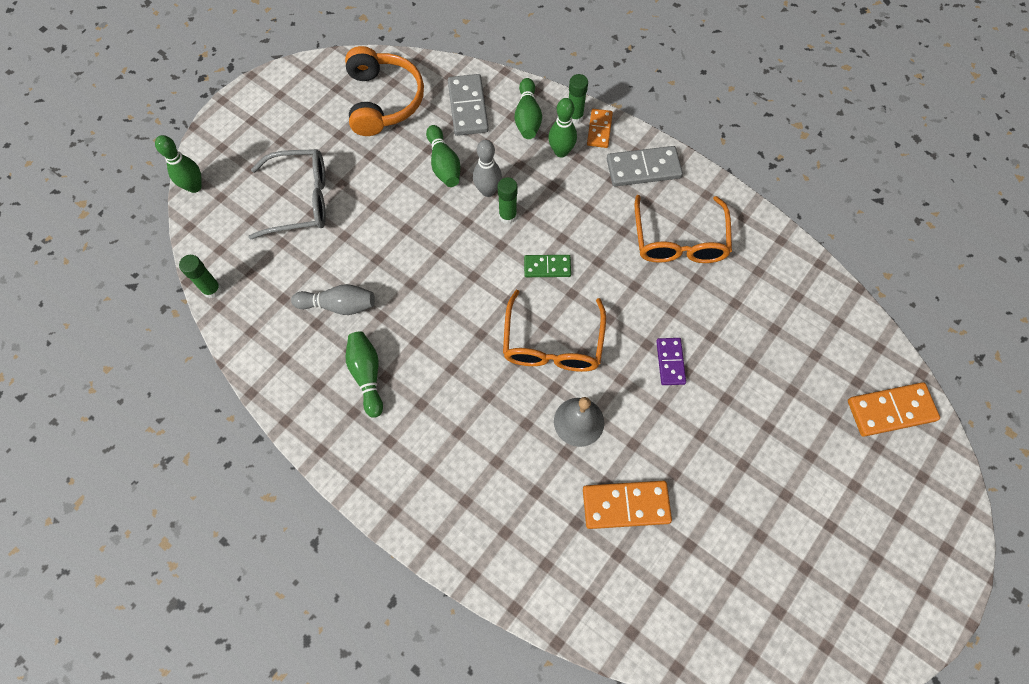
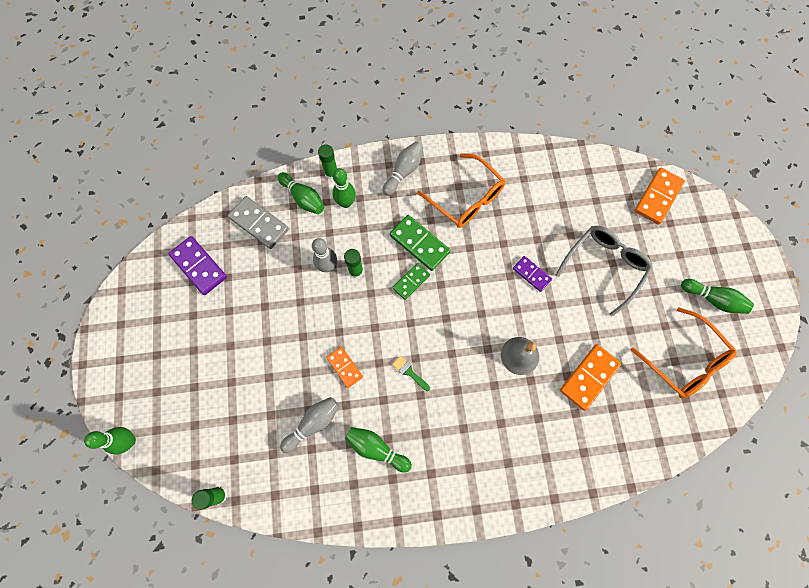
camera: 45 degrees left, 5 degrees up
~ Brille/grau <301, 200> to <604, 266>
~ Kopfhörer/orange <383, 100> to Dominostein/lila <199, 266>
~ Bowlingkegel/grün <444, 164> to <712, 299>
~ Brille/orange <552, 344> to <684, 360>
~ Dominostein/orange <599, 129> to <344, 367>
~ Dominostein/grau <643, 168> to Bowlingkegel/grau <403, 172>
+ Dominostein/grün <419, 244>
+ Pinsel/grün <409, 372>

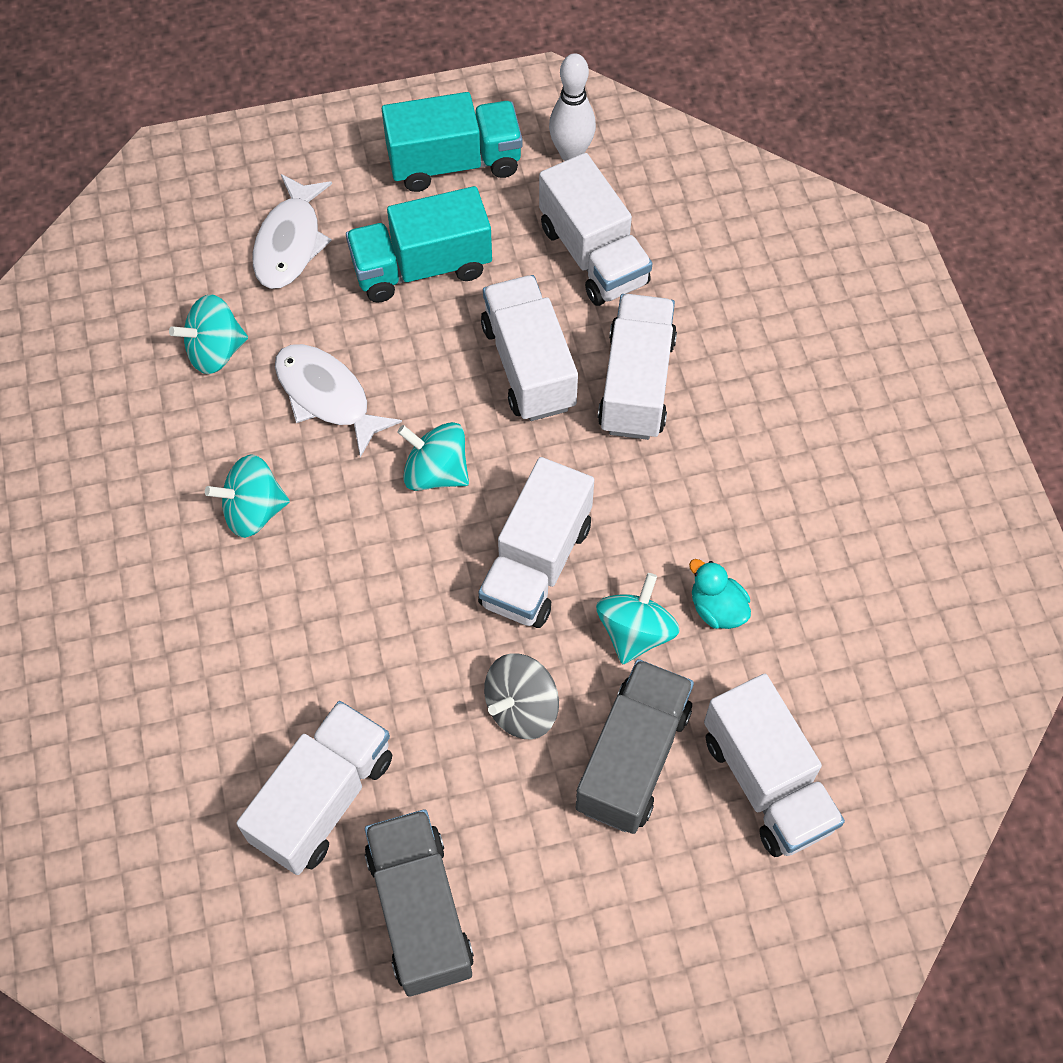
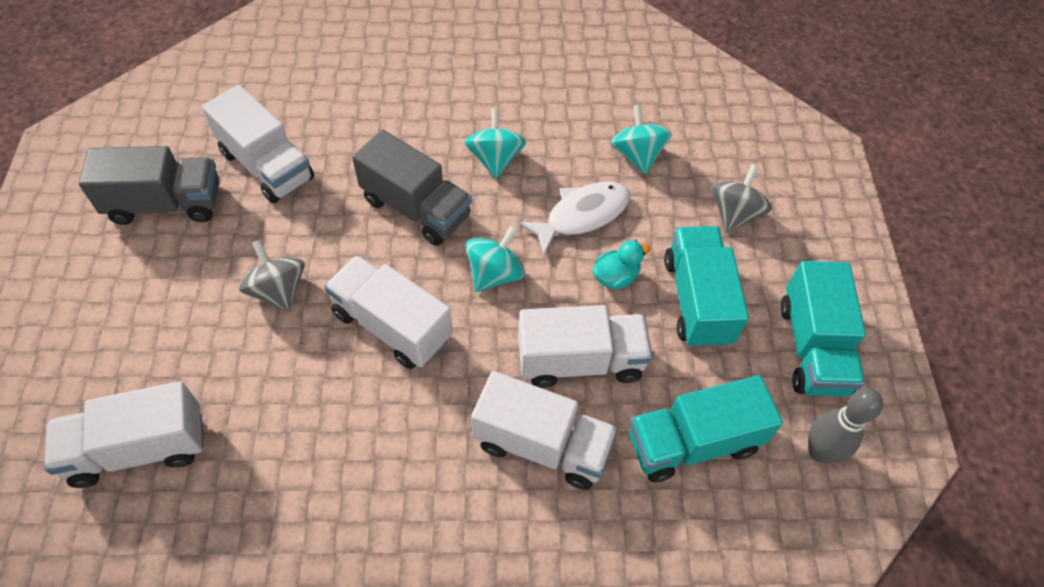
camera: 100 degrees right, 5 degrees down
~ Fisch/weiß <290, 243> to Kreisel/grau <734, 214>
~ Lastwagen/weiß <593, 255> to Lastwagen/türkis <693, 442>
~ Bowlingkegel/weiß <571, 154> to Bowlingkegel/grau <819, 451>
~ Lastwagen/grau <633, 758> to <416, 208>
- Kreisel/türkis <635, 632>
~ Ente/türkis <717, 608> to <615, 277>

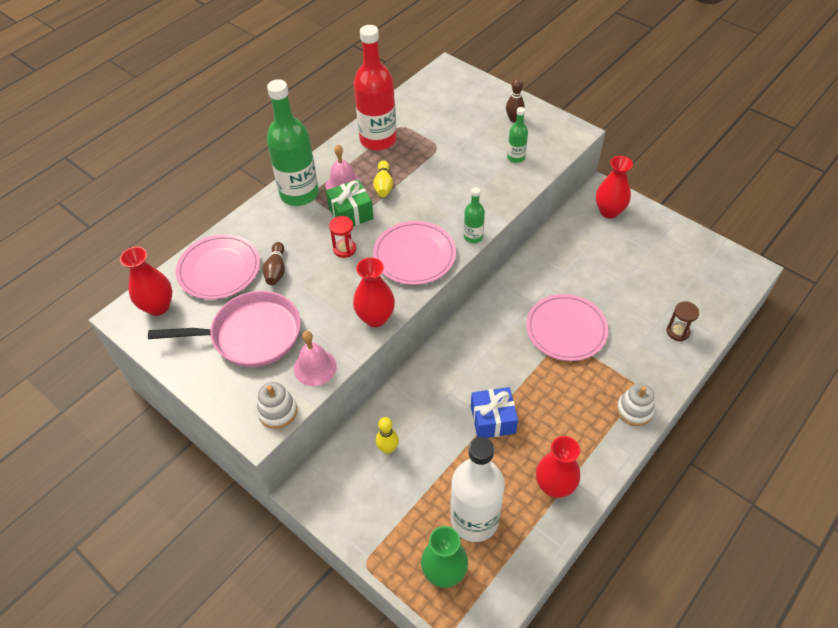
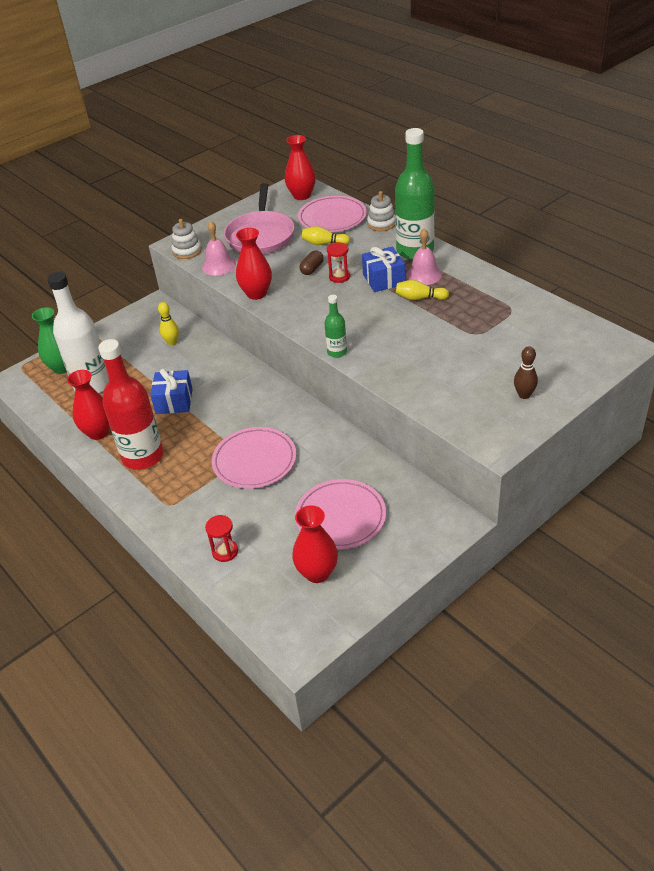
camera: 100 degrees right, 10 degrees down
~ Bowlingkegel/braun <276, 270> to Bowlingkegel/gelb <324, 243>
~ Geschenk/grün <351, 213> to Geschenk/blau <383, 279>
~ Flasche/rot <378, 139> to <143, 456>
~ Teller/rosa <414, 255> to <340, 517>
- Flasche/grün <516, 157>
~ Vase/rot <609, 211> to <317, 573>
~ Stapelspielzeug/weiß <634, 410> to <381, 224>
~ Sanduhr/braun <677, 332> to Sanduhr/rot <225, 551>
+ Kapsel/braun <312, 269>

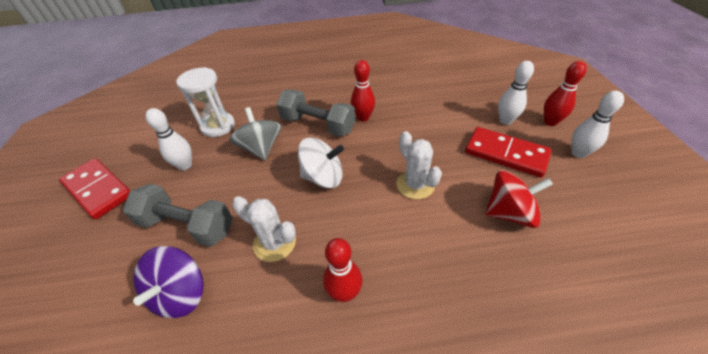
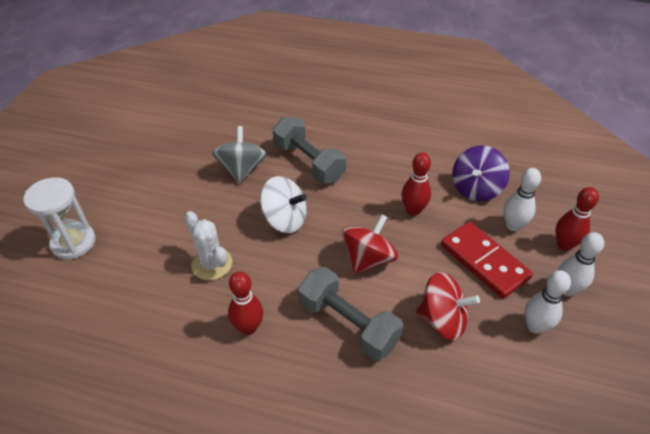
camera: 20 degrees right, 0 degrees up
- Dominostein/rot <98, 190>
~ Hantel/grau <187, 226> to <348, 324>
~ Kreisel/lila <181, 294> to <476, 189>
~ Bowlingkegel/weiß <185, 165> to <535, 326>
~ Sanduhr/weiß <218, 126> to <73, 242>
~ Bowlingkegel/rot <363, 118> to <413, 210>
~ Kaktus/weiß <415, 185> to Kreisel/rot <368, 259>

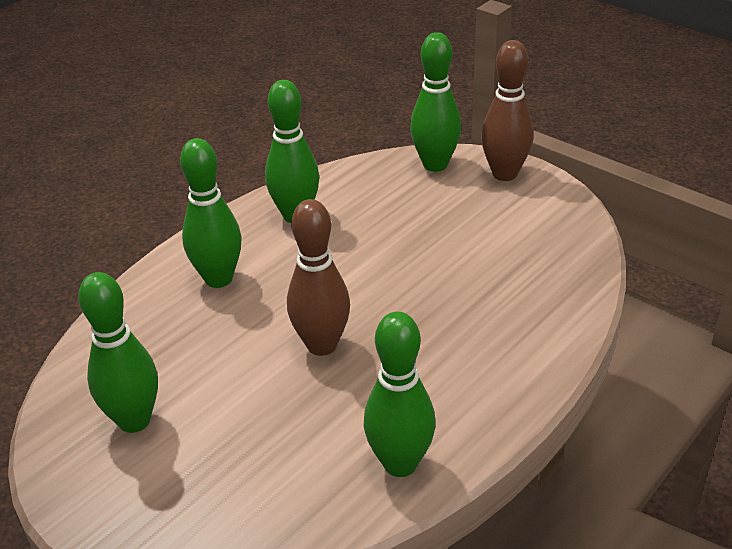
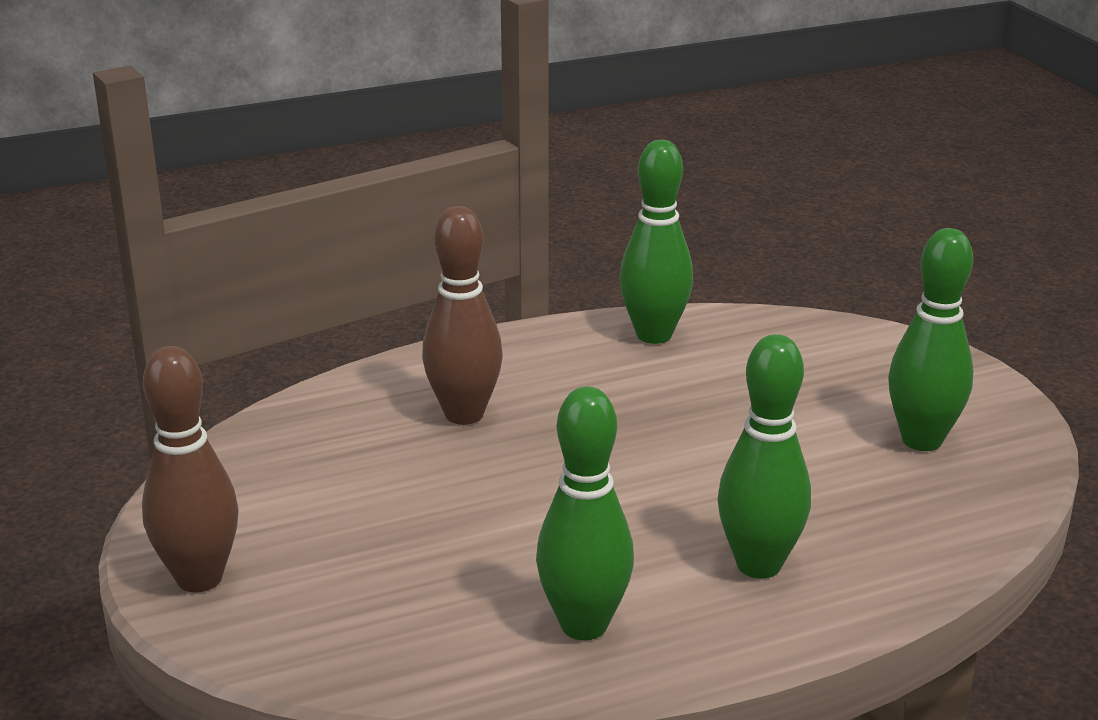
camera: 155 degrees left, 10 degrees down
~ Bowlingkegel/braun <322, 345> to <464, 414>
- Bowlingkegel/grün <435, 164>

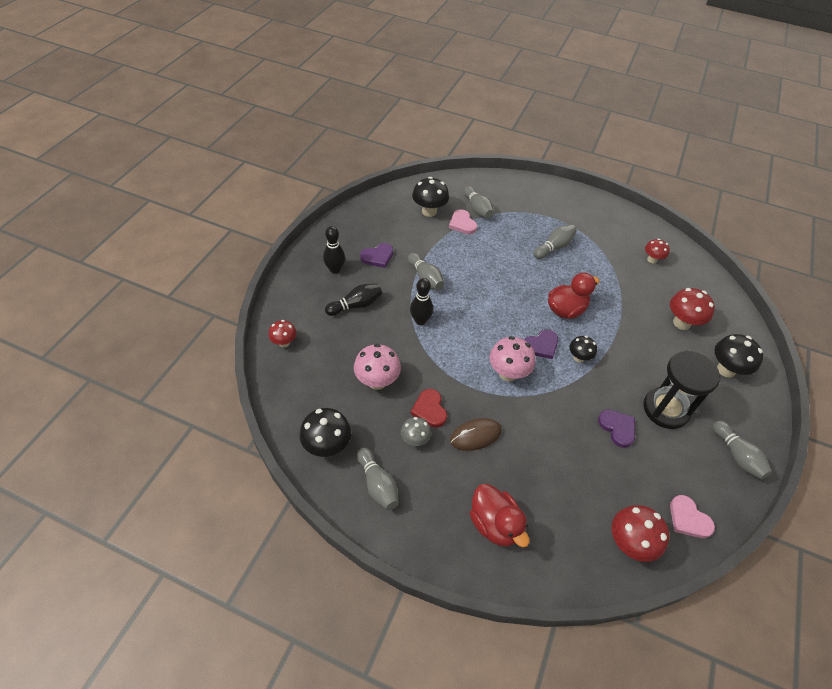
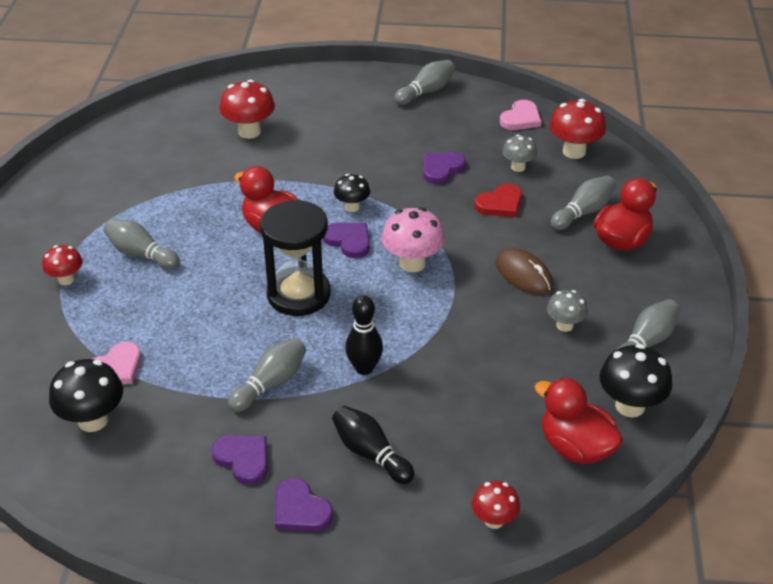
camera: 105 degrees left, 10 degrees down
~ Bowlingkegel/schwarz <335, 270> to Herz/lila <300, 510>
- Pilz/rosa <377, 381>
~ Herz/rot <429, 409> to <500, 204>
~ Bowlingkegel/grau <477, 209> to <583, 212>
~ Sanduhr/schwarz <665, 409> to <298, 294>
~ Pilz/rot <652, 259> to <66, 279>
- Pilz/schwarz <726, 370>
+ Pilz/grau <518, 167>
+ Ente/rot <575, 447>

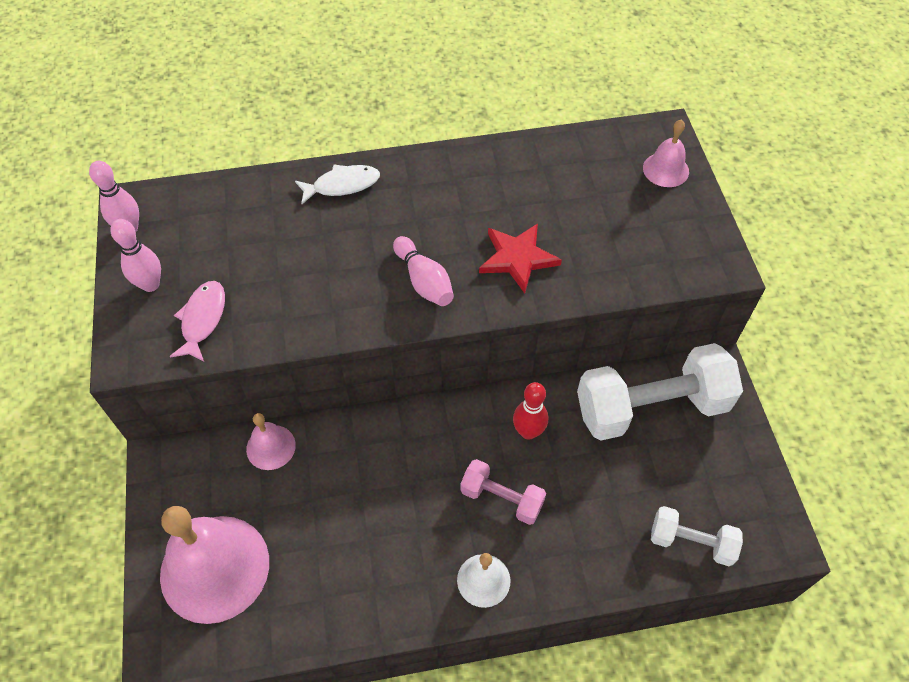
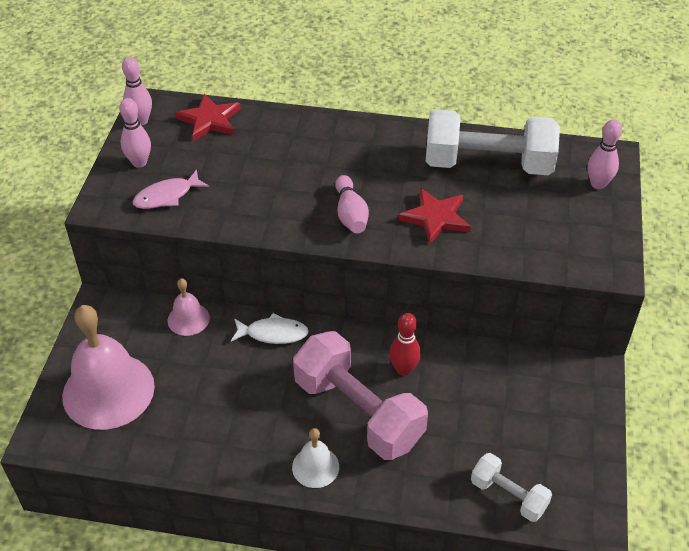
camera: 20 degrees right, 10 degrees down
~ Fisch/rosa <202, 319> = <167, 196> 150 degrees counterclockwise
~ Fisch/weiß <342, 185> to <273, 333>
~ Hantel/rosa <501, 498> = <358, 412> x1.94
~ Hantel/weiß <651, 407> to <488, 164>
~ Glocke/rosa <665, 169> to Bowlingkegel/rosa <598, 184>
+ Stern/rot <209, 120>

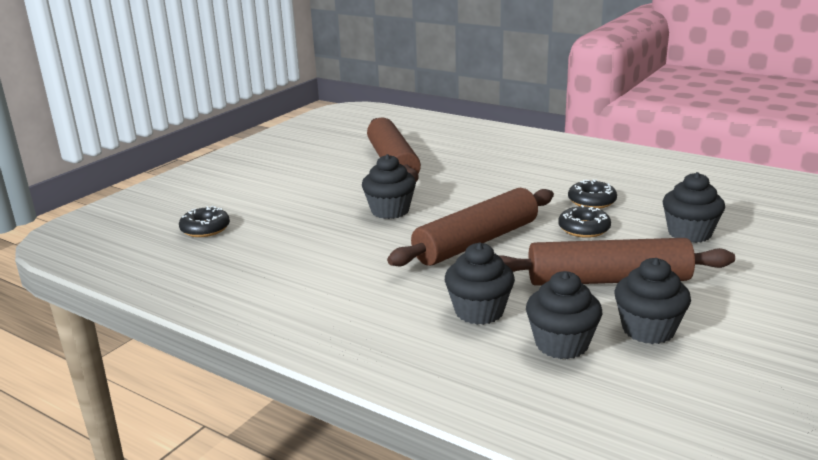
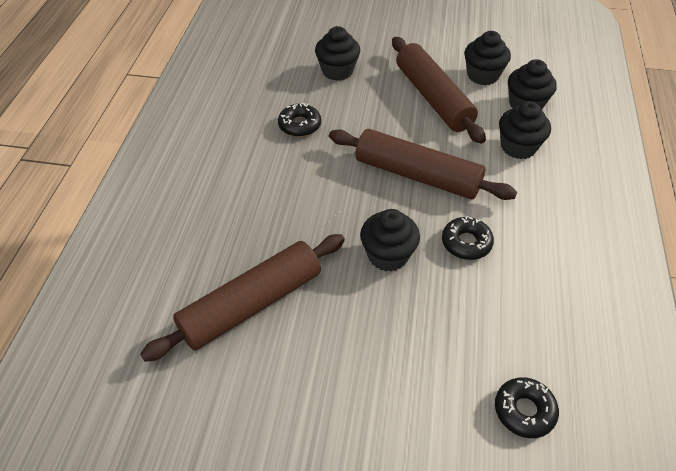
camera: 115 degrees left, 25 degrees up
~ Donut/schwarz <584, 229> to <466, 243>

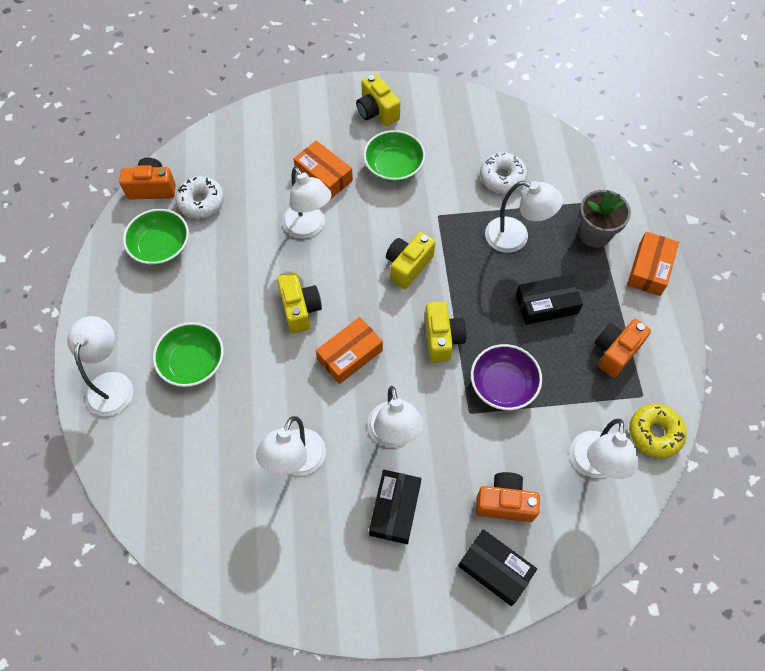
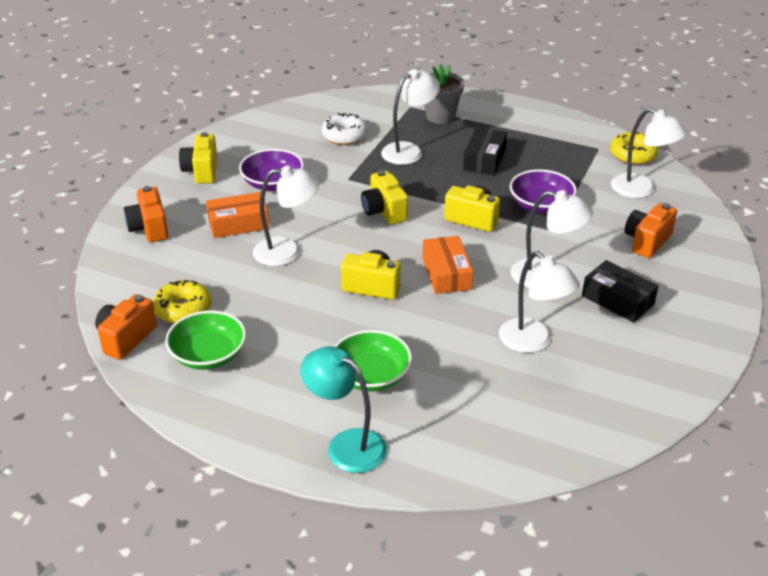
camera: 60 degrees left, 25 degrees down
~ Lampe/weiß <112, 384> to Lampe/türkis <346, 445>
~ Donut/weiß <201, 202> to Donut/gelb <183, 309>
~ Kamera/gelb <377, 111> = <201, 171> 90 degrees clockwise
~ Schüssel/grün <394, 167> to Schüssel/lila <272, 183>
- Schachtel/schwarz <495, 569>
~ Kamera/orange <615, 352> to <149, 228>
- Schachtel/orange <649, 269>

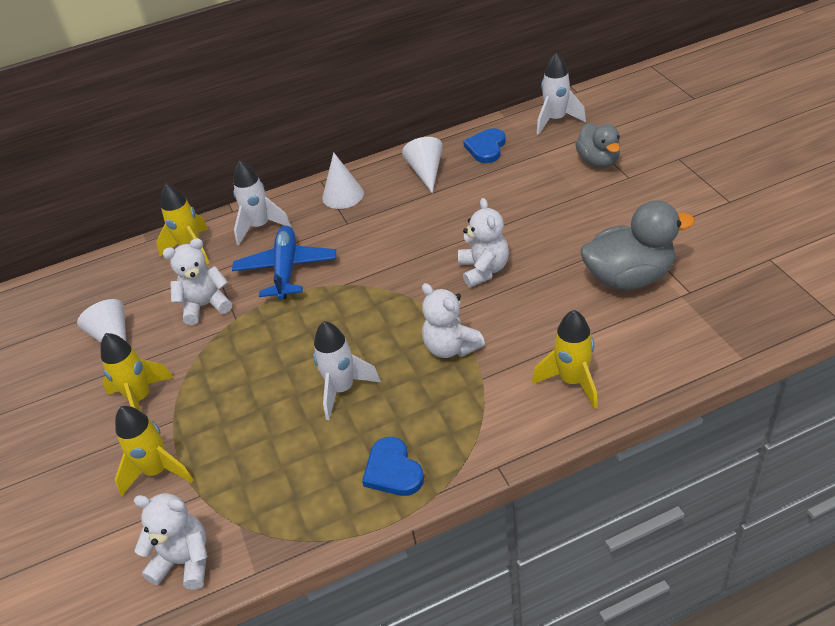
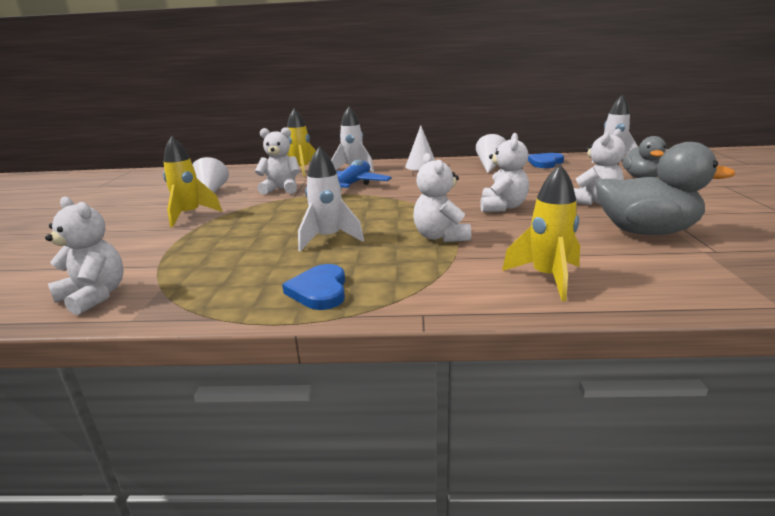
camera: 20 degrees right, 20 degrees down
- Rakete/gelb <157, 471>
+ Teddybär/weiß <594, 202>

